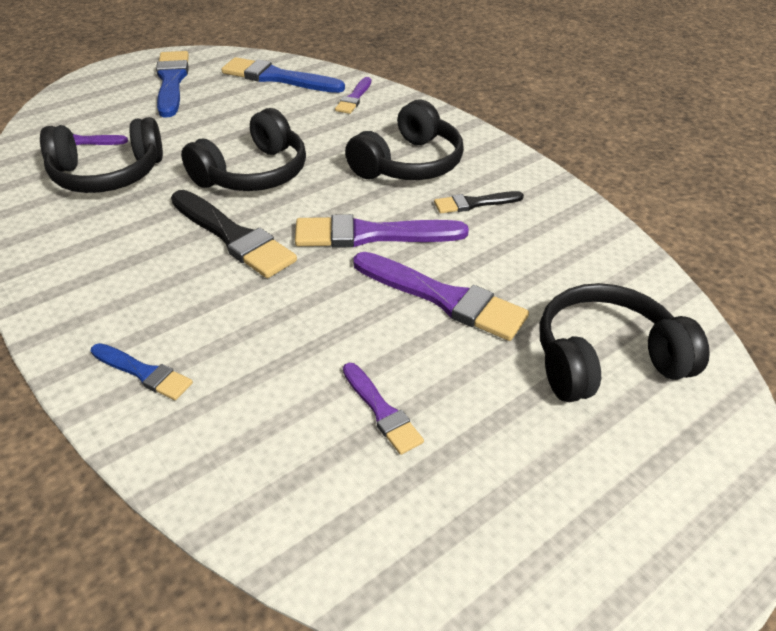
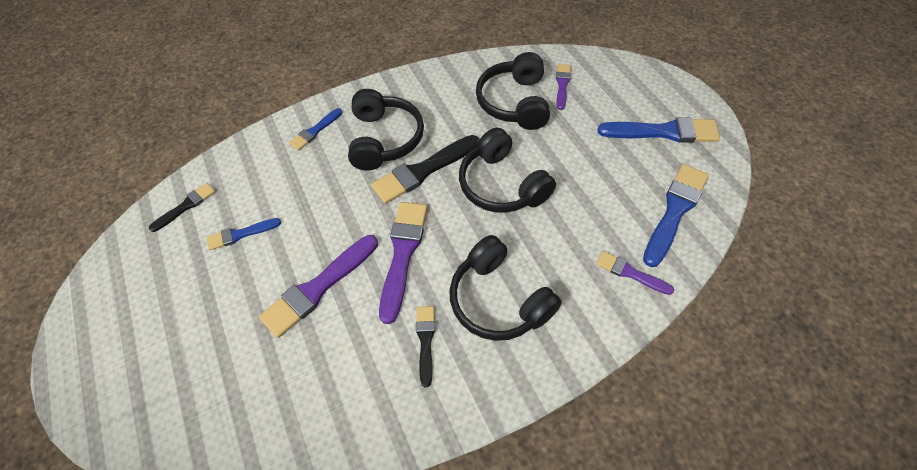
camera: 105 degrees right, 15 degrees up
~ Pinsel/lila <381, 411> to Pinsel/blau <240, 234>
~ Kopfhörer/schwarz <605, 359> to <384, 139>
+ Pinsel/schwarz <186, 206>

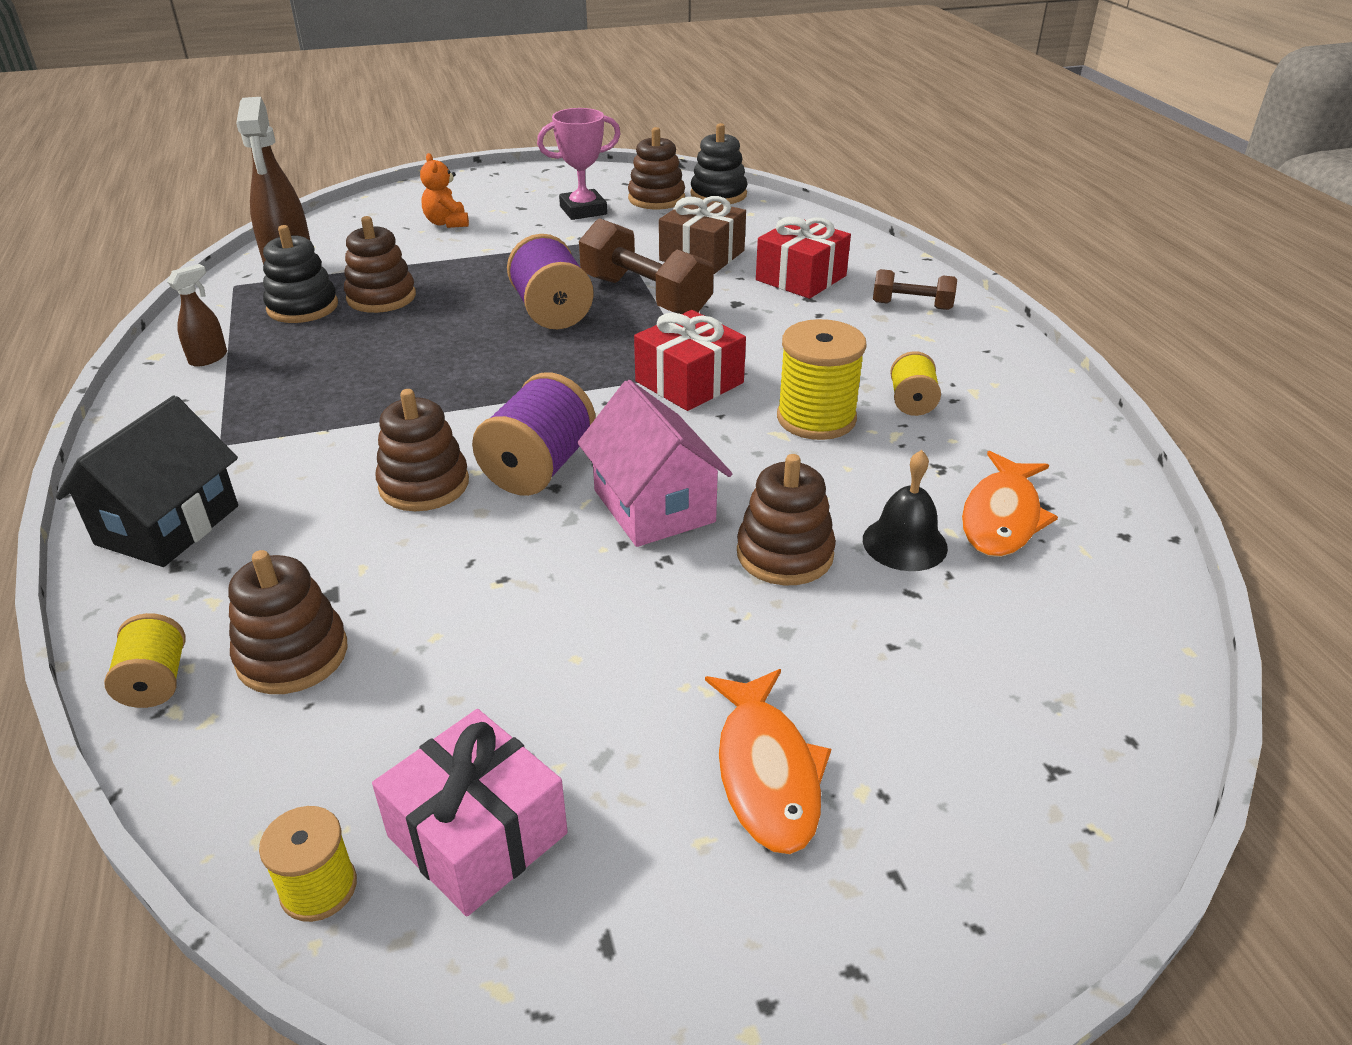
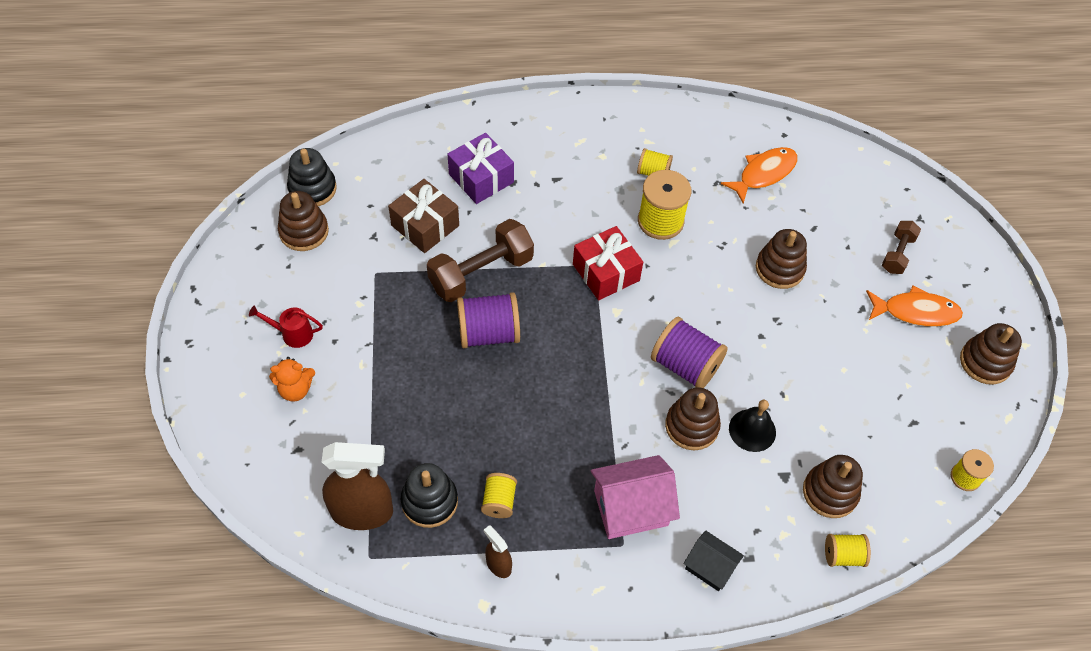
camera: 80 degrees left, 20 degrees up
~ Haus/schwarz <168, 525> = <710, 567> x0.61
~ Stapelspielzeug/braun <381, 297> to <985, 362>
- Geschenk/rosa <477, 835>
- Pokal/rosa <583, 210>
~ Haus/rosa <654, 506> to <631, 508>
~ Geschenk/rot <801, 278> to Geschenk/lila <481, 178>
~ Glocke/schwarz <904, 543> to <752, 430>
~ Hantel/braun <912, 306> to <897, 254>
~ Fisch/orange <1002, 517> = <764, 174> 75 degrees counterclockwise
+ Gießkanne/rot <292, 334>
+ Garnrolle/gelb <499, 501>

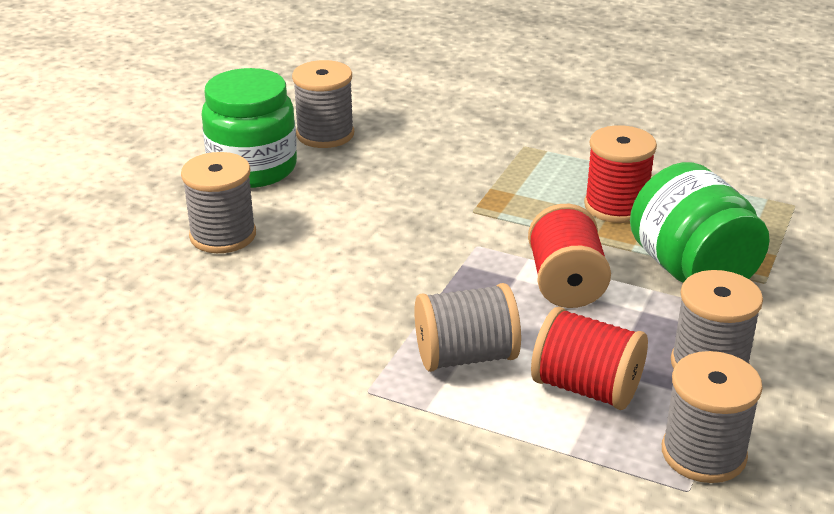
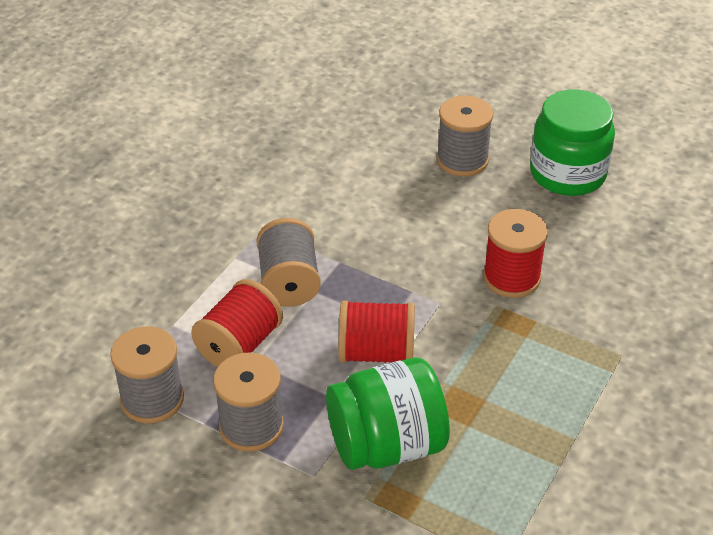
camera: 95 degrees right, 10 degrees up
- Garnrolle/grau <325, 134>
~ Garnrolle/rot <616, 206> to <511, 277>

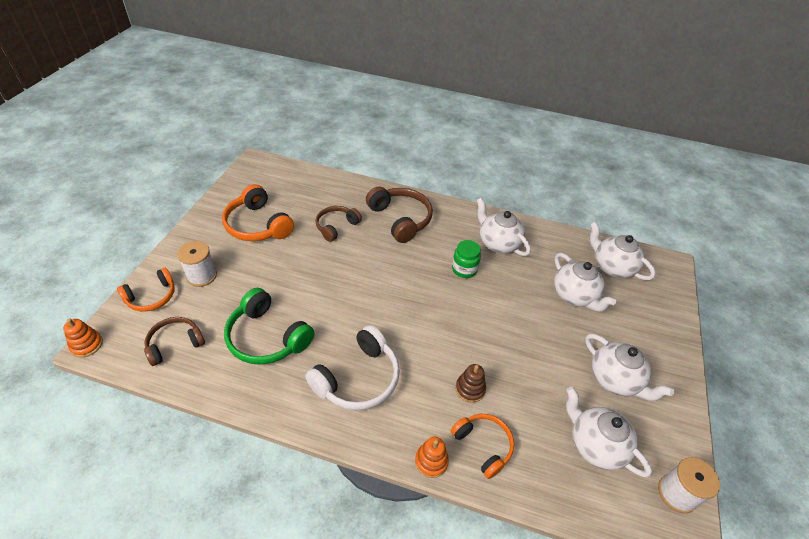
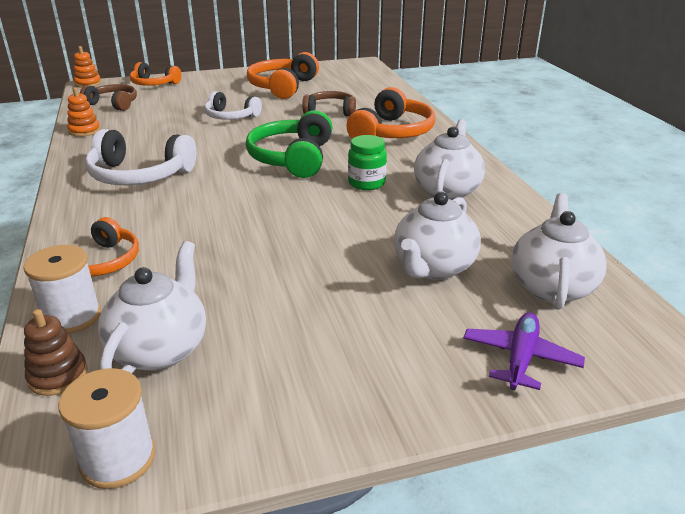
camera: 60 degrees right, 15 degrees down
~ Garnrolle/weiß <202, 276> to <72, 317>
~ Kopfhörer/grün <267, 337> to <292, 158>
~ Kopfhörer/braun <400, 219> to Kopfhörer/orange <392, 132>
~ Stapelspielzeug/orange <431, 461> to <84, 131>
~ Stapelspielzeug/braun <470, 389> to <58, 376>
- Teekanne/weiß <615, 380>
+ Kopfhörer/weiß <231, 116>
+ Flugzeug/lila <520, 358>

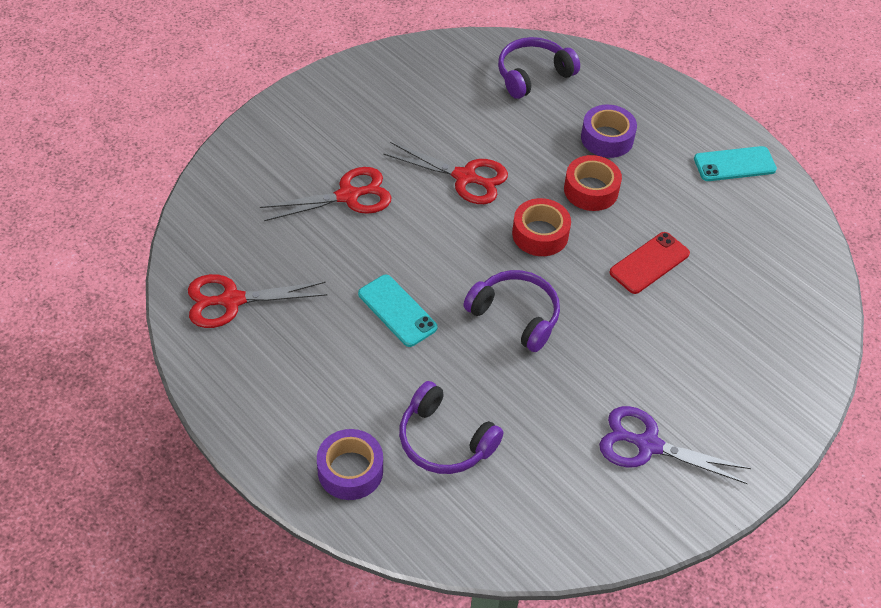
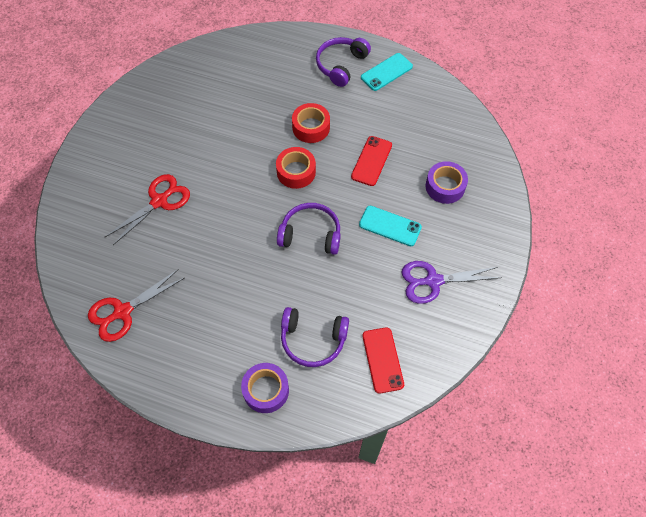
camera: 25 degrees left, 10 degrees up
~ Handy/türkis <397, 311> to <390, 226>
- Schere/rot <465, 177>
~ Kopfhörer/lila <532, 75> to <341, 65>
~ Klebeband/lila <607, 138> to <445, 186>
+ Handy/rot <382, 360>

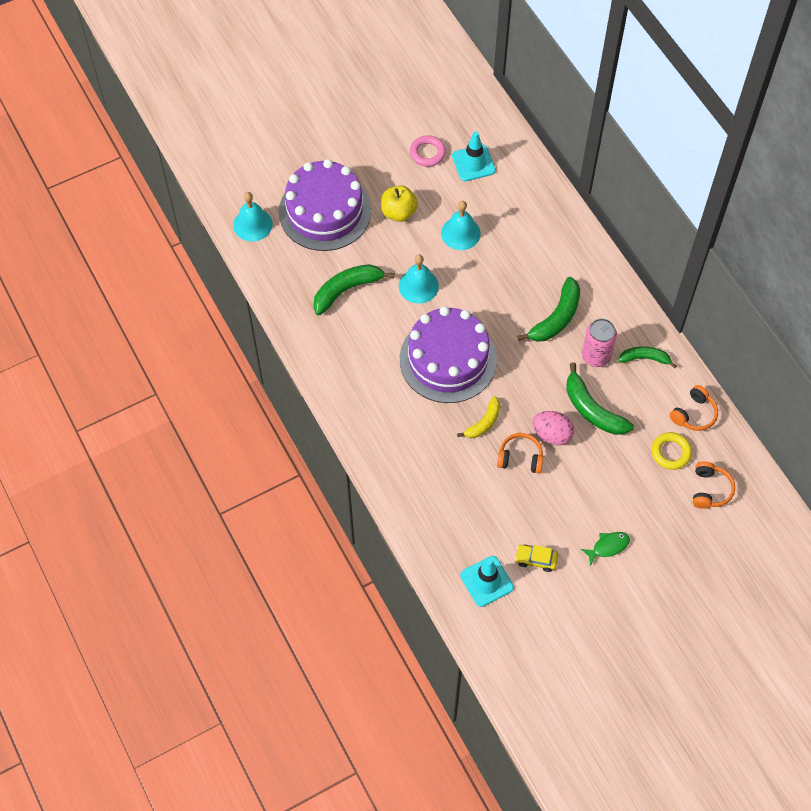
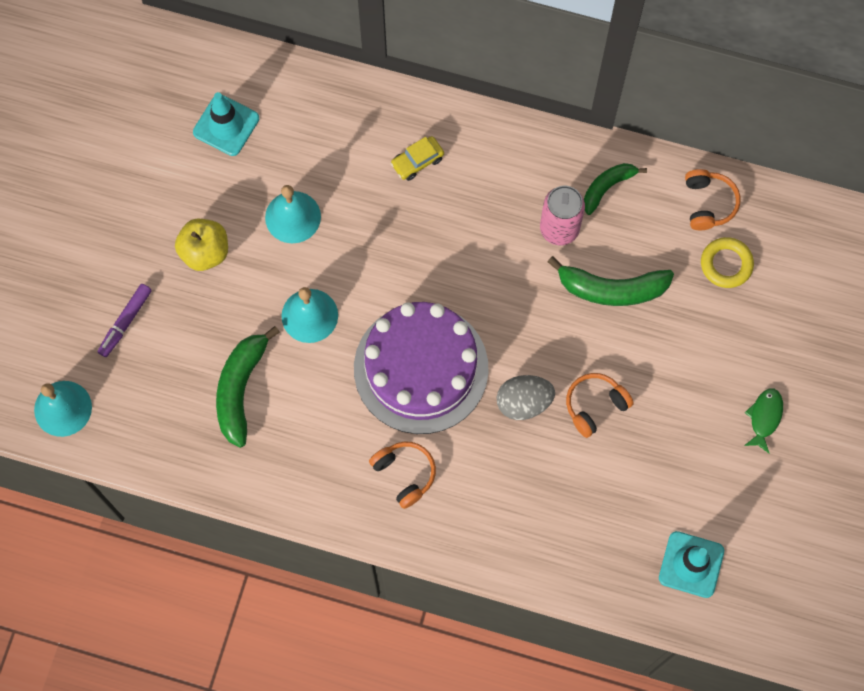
camera: 45 degrees left, 10 degrees up
~ Kuchen/lila <325, 211> to Filzstift/lila <125, 322>
- Ring/rosa <427, 153>
~ Banane/gelb <484, 422> to Ei/grau <523, 402>
~ Auto/gelb <536, 559> to <417, 161>
- Banane/grün <556, 318>
- Ei/rosa <552, 434>
~ Kopfhörer/orange <710, 489> to <404, 474>

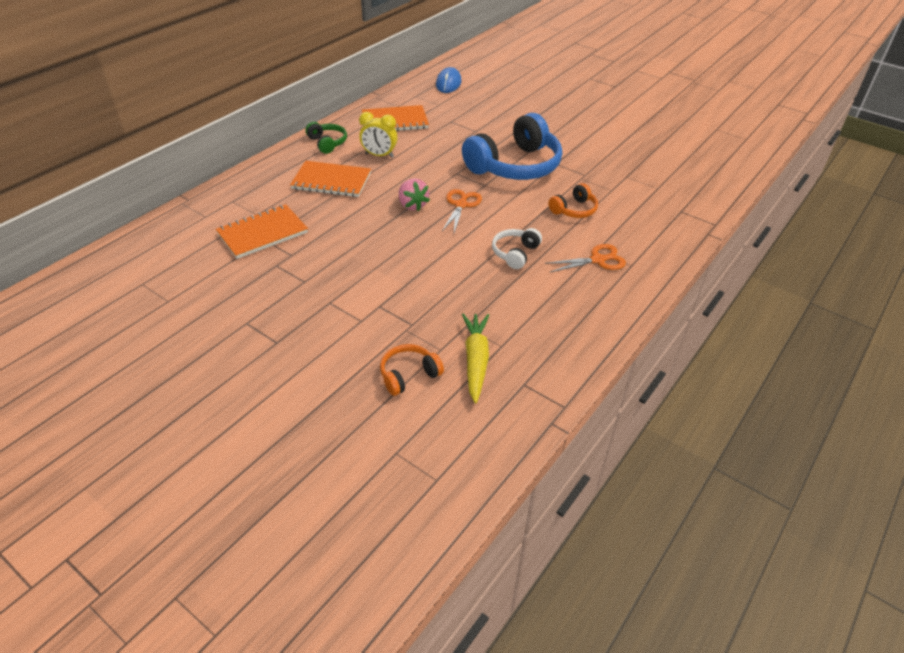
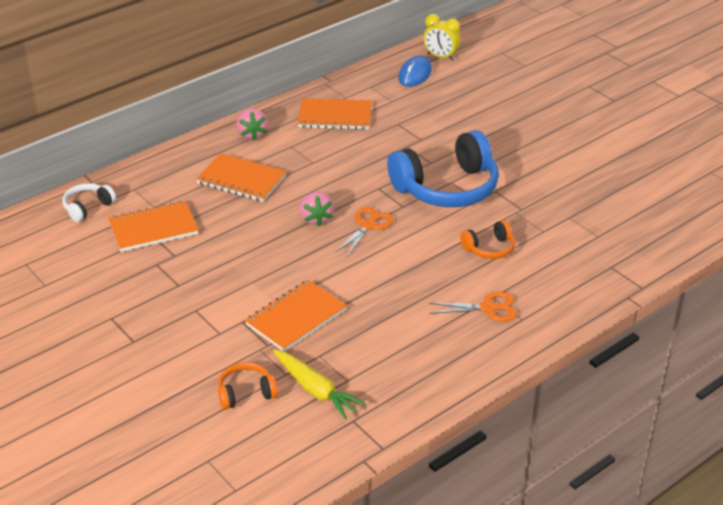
camera: 15 degrees right, 5 degrees down
~ Kopfhörer/grün <327, 143> to Erdbeere/rosa <252, 134>
~ Wecker/gelb <379, 155> to <440, 57>
~ Karotte/gelb <475, 360> = <315, 390> 120 degrees clockwise
~ Kopfhörer/weiß <515, 253> to <88, 207>
+ Notizbuch/orange <296, 317>

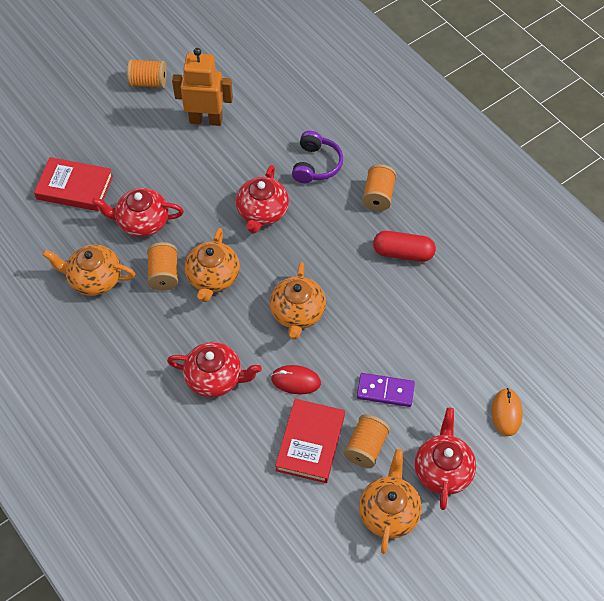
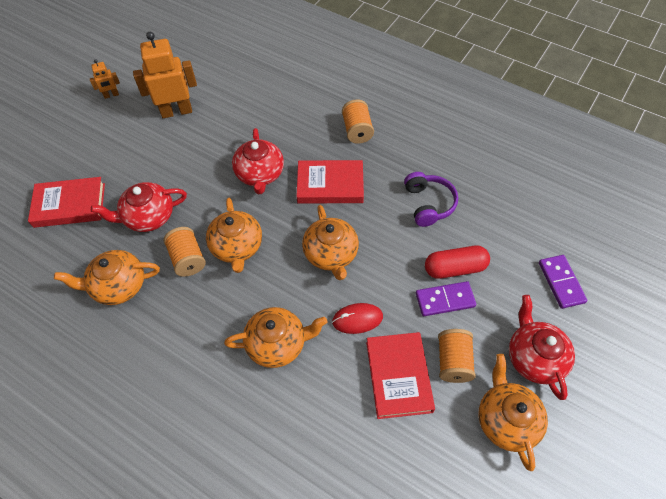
camera: 20 degrees left, 0 degrees up
~ Garnrolle/orange <148, 83> to Roboter/orange <111, 95>
~ Teekanne/rot <215, 378> to Teekanne/orange <277, 344>
~ Kopfhörer/lila <316, 165> to <428, 204>
~ Kapsel/rot <403, 253> to <455, 268>
~ Computermaus/orange <506, 413> to Dominostein/lila <561, 282>
+ Buch/rot <330, 185>

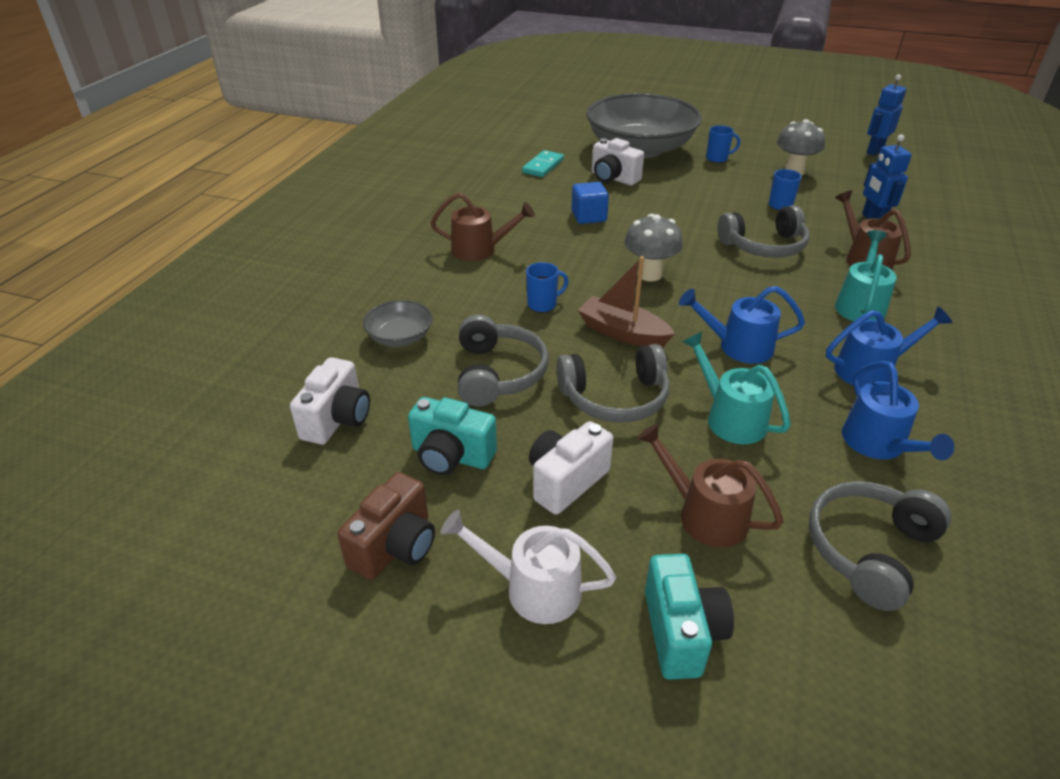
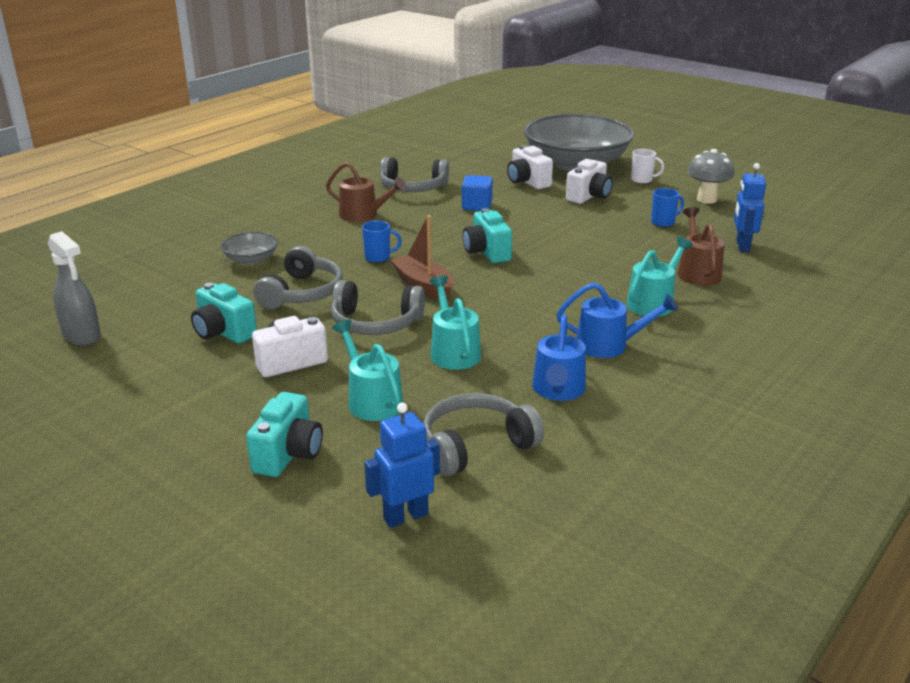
camera: 20 degrees right, 10 degrees down
~ Kamera/weiß <337, 419> to <589, 196>
- Kamera/braun <395, 546>
- Gießkanne/weiß <532, 588>
- Dominostein/türkis <543, 166>
~ Pilz/grau <649, 274> to Kamera/türkis <487, 252>
~ Gießkanne/braun <704, 514> to Gießkanne/türkis <371, 400>
- Gießkanne/blau <737, 346>
~ Tasse/blau <717, 158> to Tasse/weiß <642, 180>
~ Kopfhörer/grau <764, 246> to <413, 188>
~ Roboter/blau <874, 151> to <405, 516>
+ Sprühflasche/grau <82, 336>

